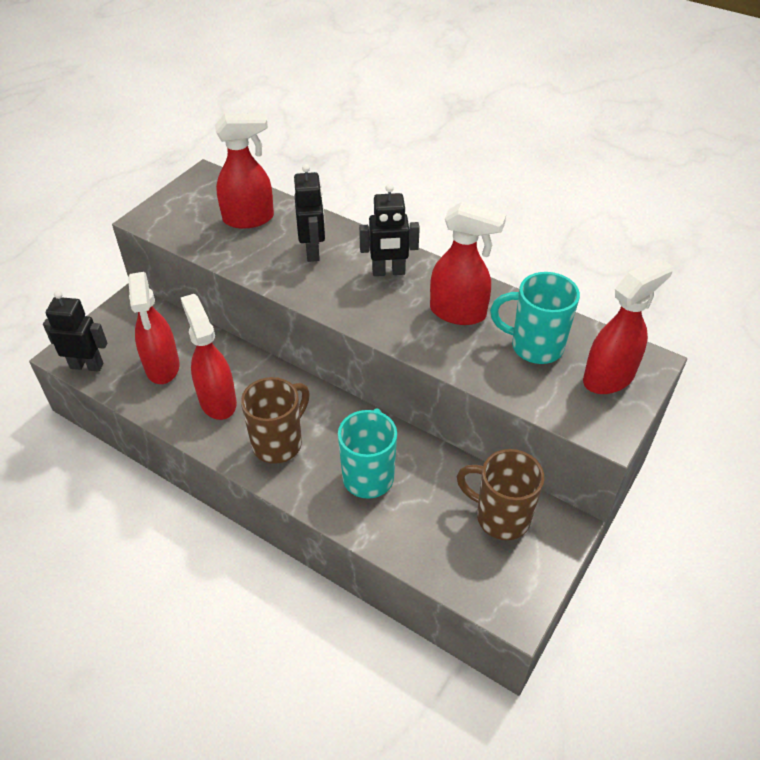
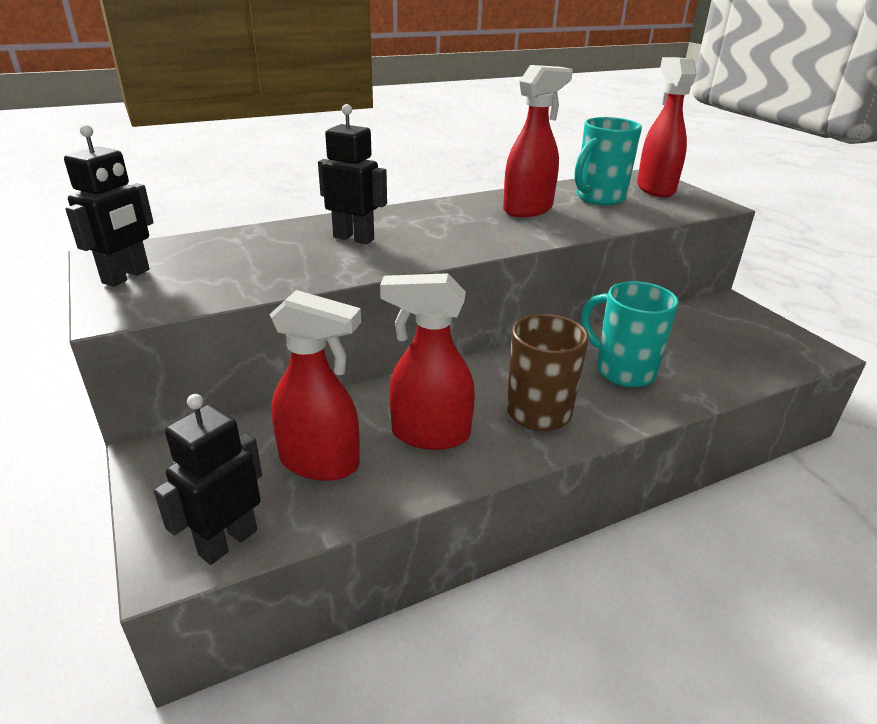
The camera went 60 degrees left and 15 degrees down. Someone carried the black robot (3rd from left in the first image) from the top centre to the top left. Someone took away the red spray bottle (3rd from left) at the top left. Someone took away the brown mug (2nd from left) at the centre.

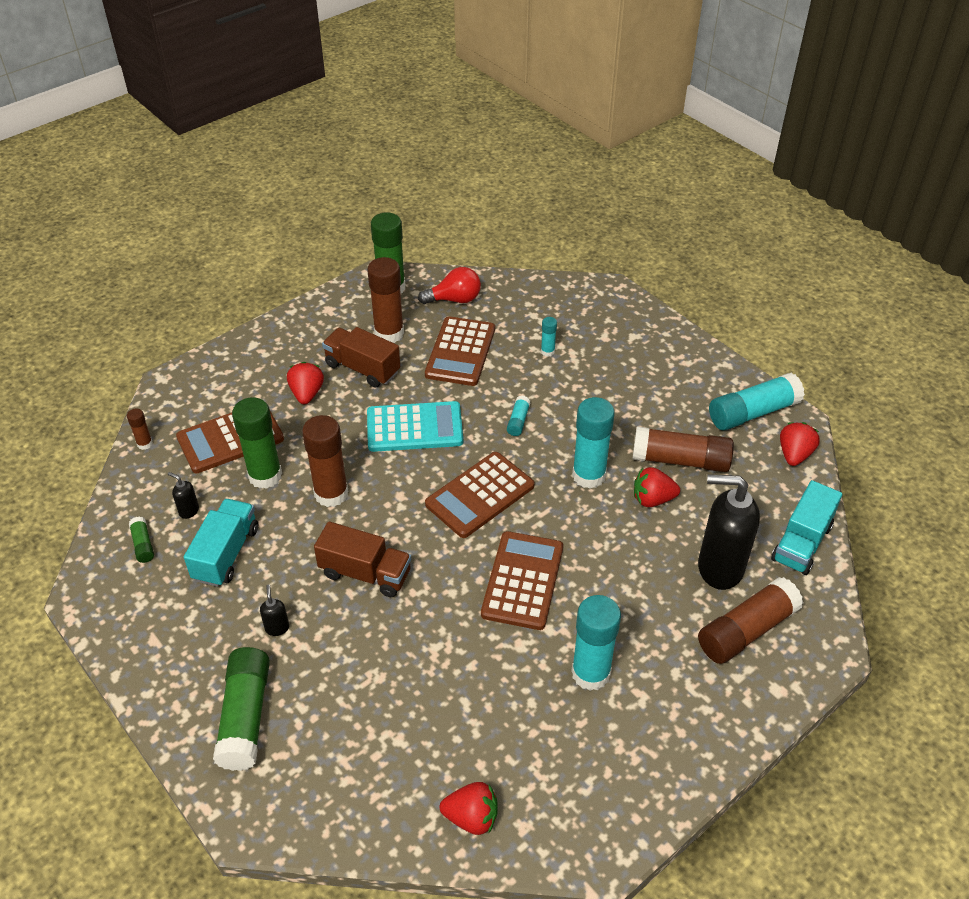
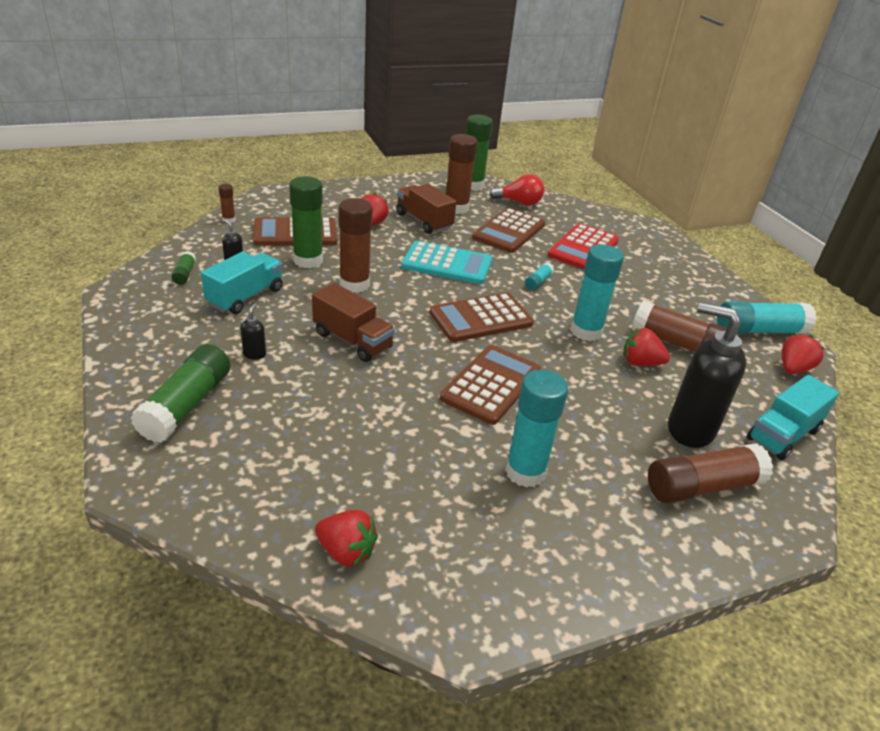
The camera went 15 degrees right and 10 degrees down. Someone swapped the turquoise glue stick (2nd from left) at the centre for the red calculator at the centre.

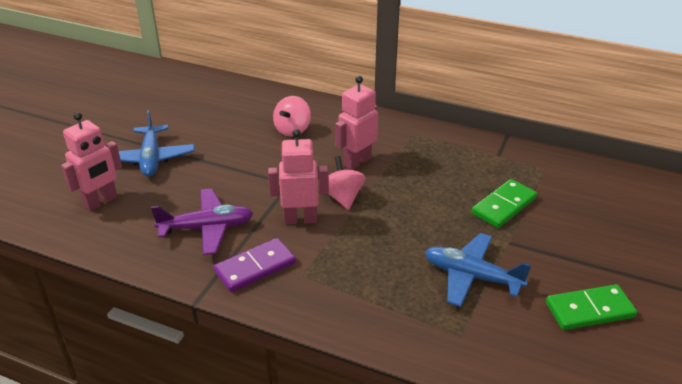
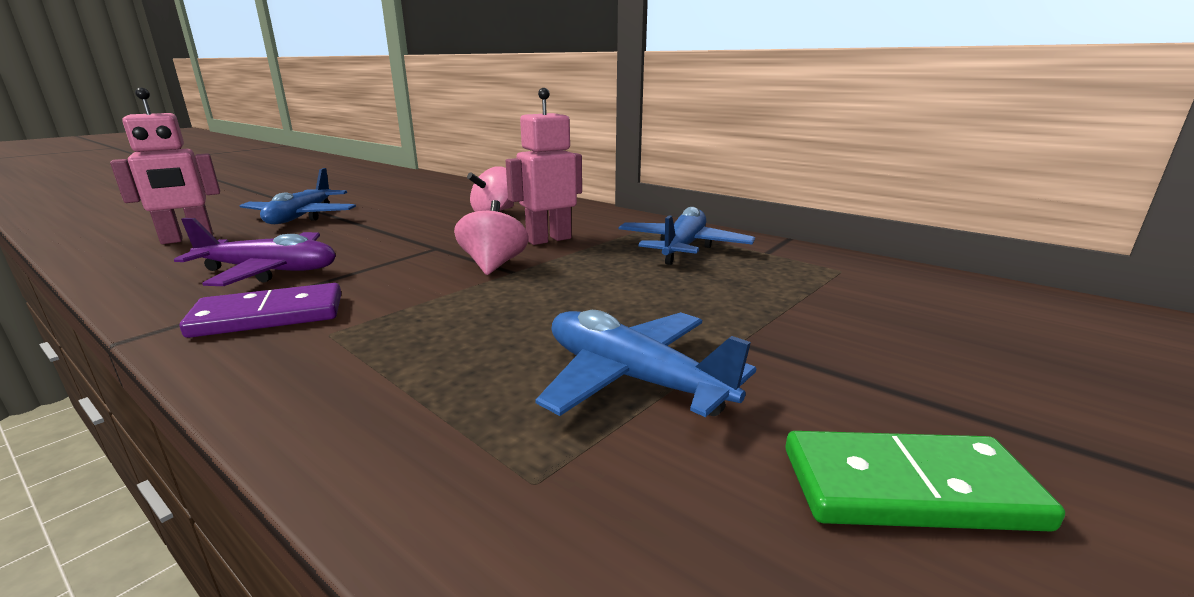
The camera went 15 degrees right and 15 degrees down. Someone put down the blue plane (3rd from left) at the centre. Someone took away the pink robot (2nd from left) at the centre. Someone took away the green domino (1st from left) at the middle right.

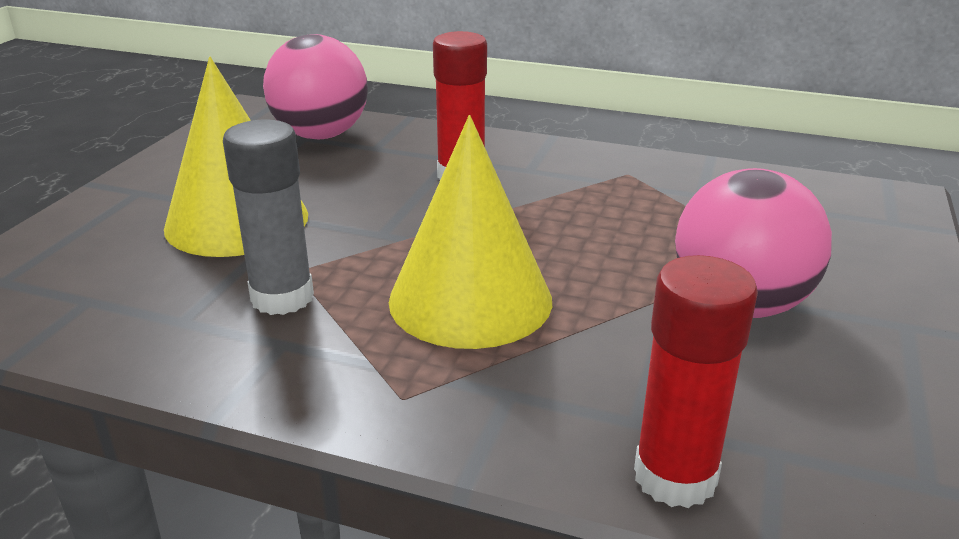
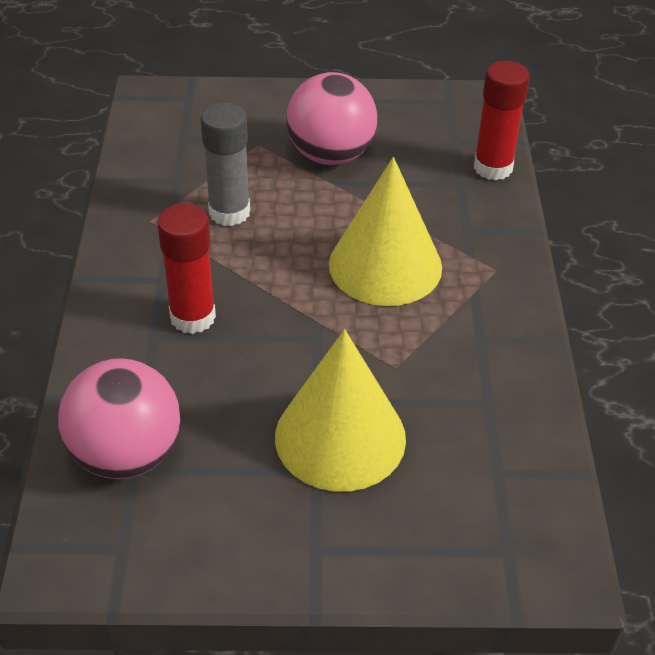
The camera went 110 degrees left and 15 degrees up. Someone carried the grey glue stick from the middle left to the top centre.

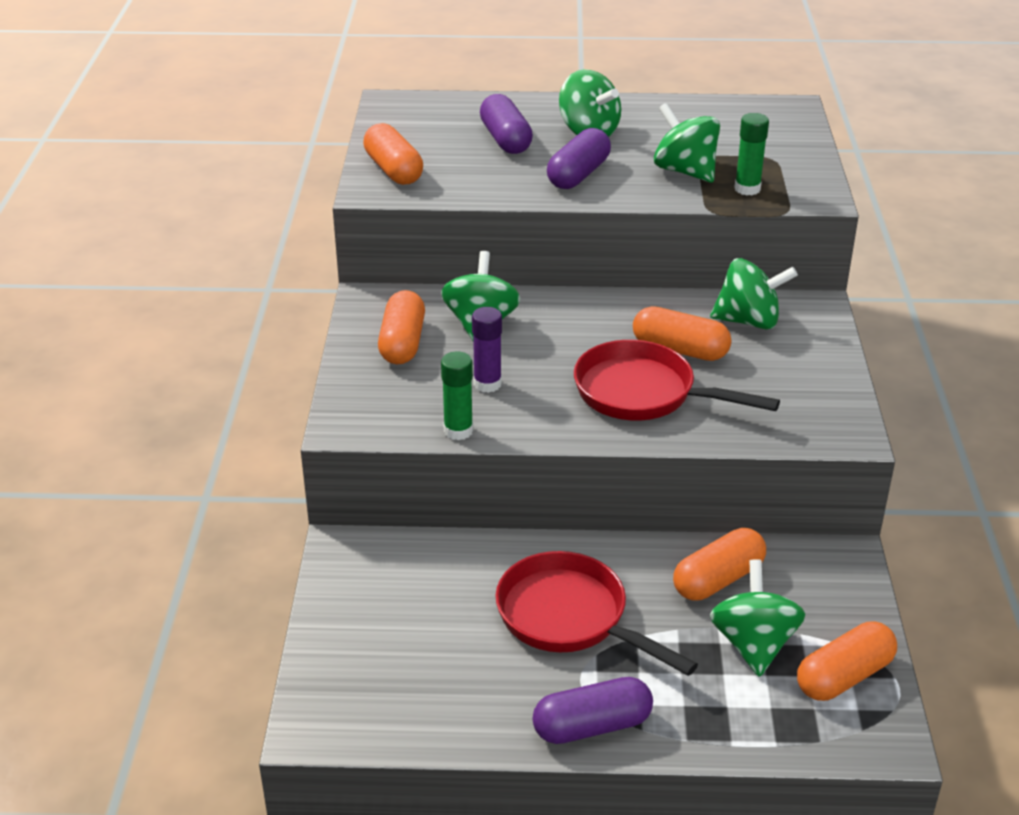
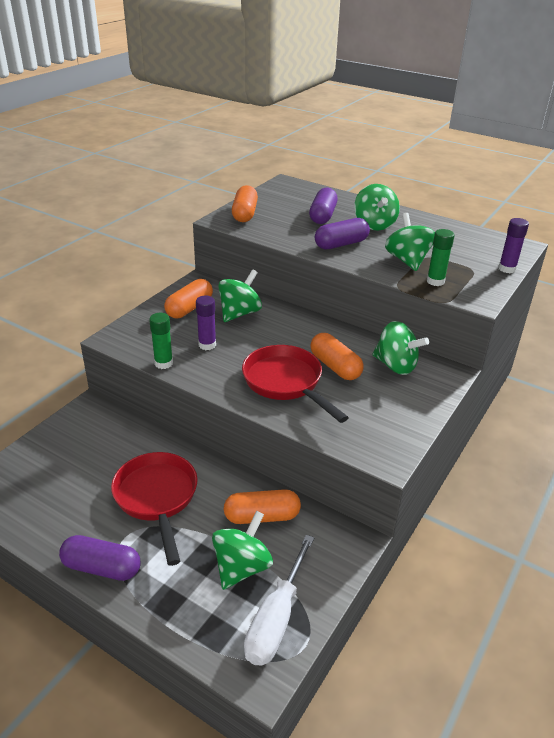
The camera went 30 degrees right and 0 degrees up. Someone swapped the orange capsule (5th from left) at the bottom right for the white screwdriver at the bottom centre. Someone put down the purple glue stick (2nd from left) at the top right.

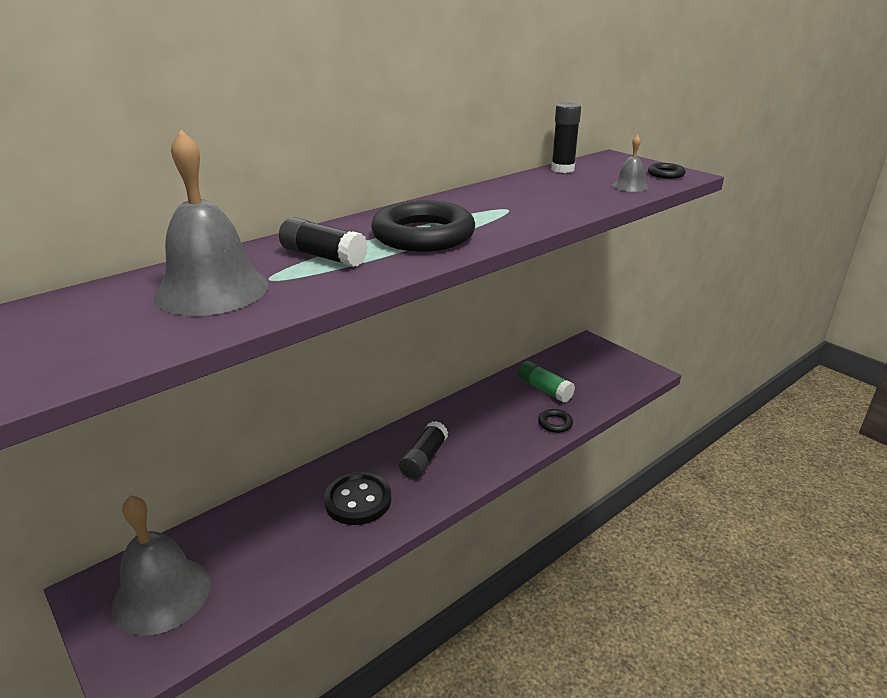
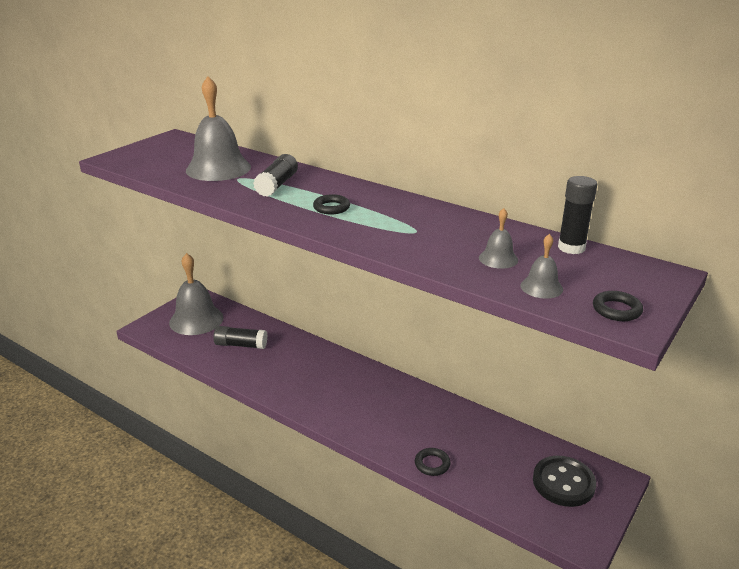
The camera went 75 degrees right and 0 degrees up. Someone carried the black glue stick (2nd from left in the first image) from the centre to the middle left. Someone scaled the black ring (1st from left) at the top centre by 0.45. Someone put down the grey bell (3rd from left) at the middle right. Someone carried the black button from the bottom centre to the bottom right. Someone took away the green glue stick at the centre.

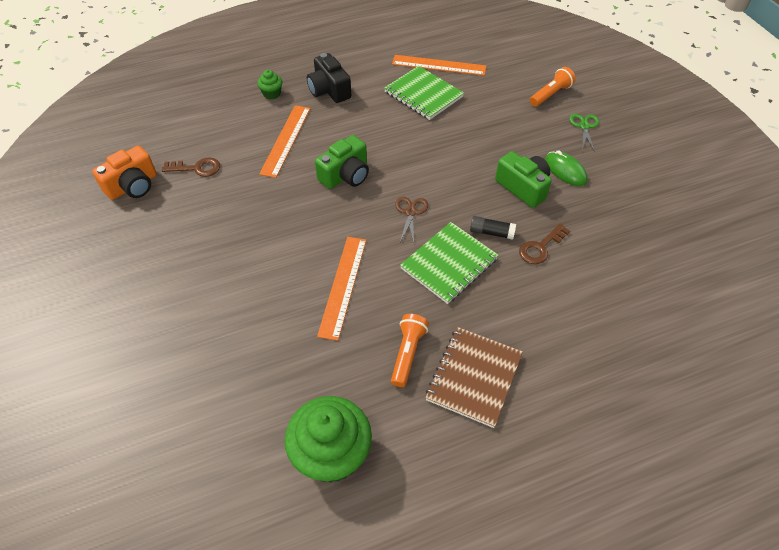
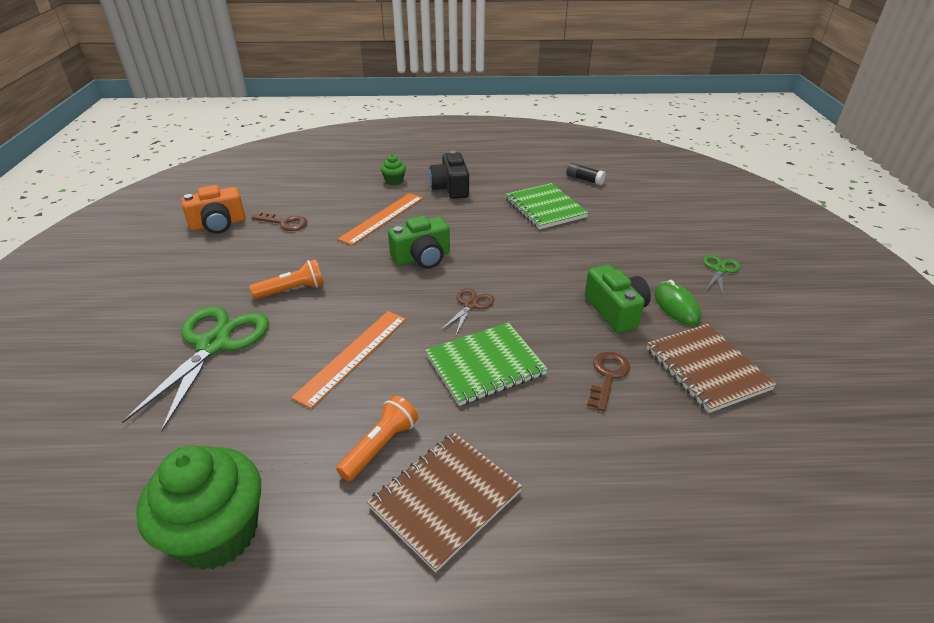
The camera went 20 degrees right and 15 degrees down. Someone put down the green scissors (1st from left) at the middle left. Someone carried the orange flashlight (2nd from left in the first image) from the top right to the middle left. Someone carried the black glue stick from the centre to the top centre. Someone rotated the brown key (2nd from left) at the middle right by 135 degrees clockwise. Someone put down the brown notebook (2nd from left) at the middle right. Someone took away the orange ruler (3rd from left) at the top centre.

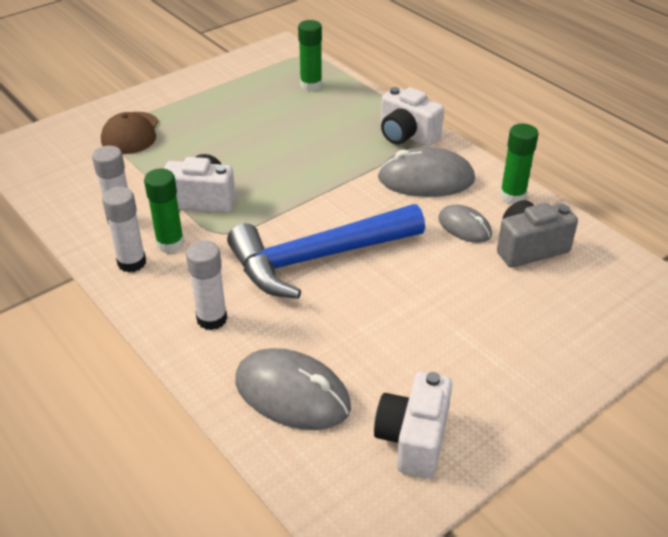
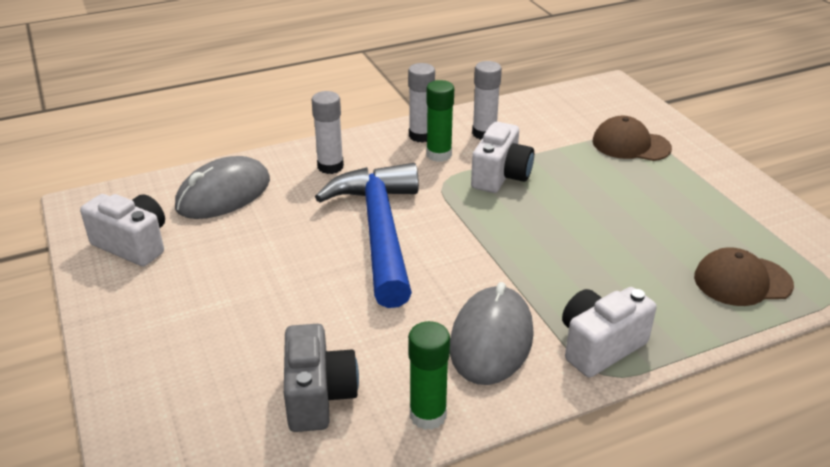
The camera went 105 degrees right and 5 degrees down. Someone swapped the green glue stick (2nd from left) at the top centre for the brown cap (2nd from left) at the middle right. Someone took away the grey mouse (3rd from left) at the middle right.

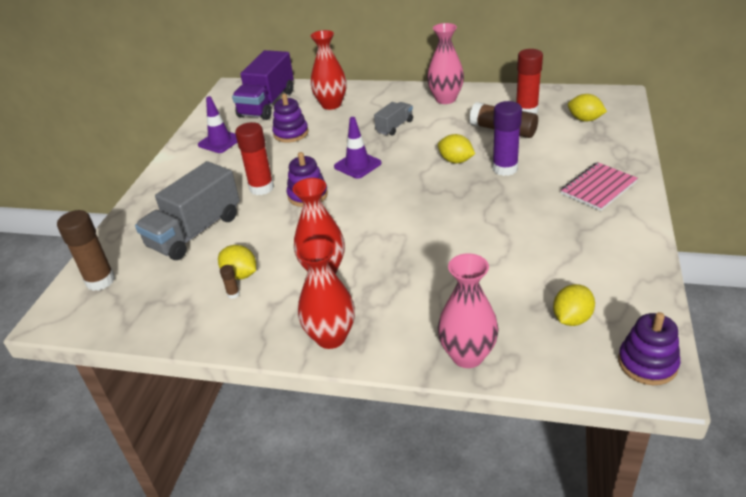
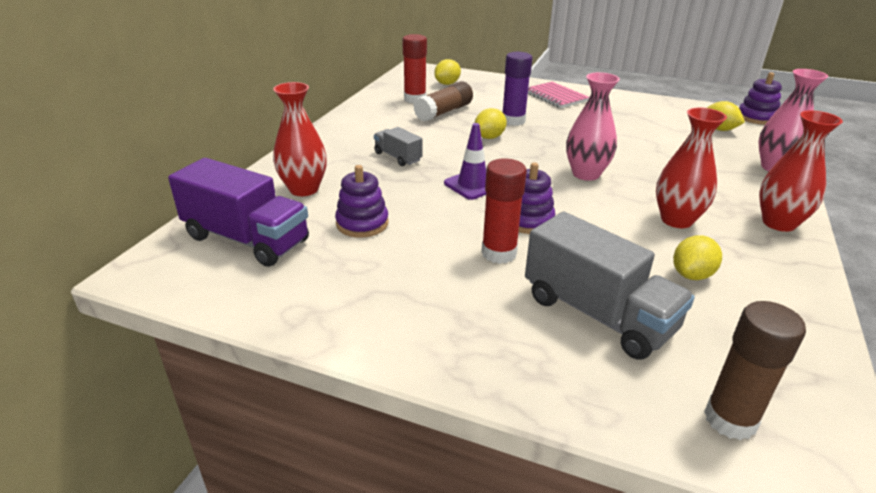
The camera went 85 degrees left and 5 degrees down. Someone carried the pink vase (1st from left) from the top centre to the top right. Someone took away the purple traffic cone (1st from left) at the top left. Someone took away the brown glue stick (2nd from left) at the middle left.

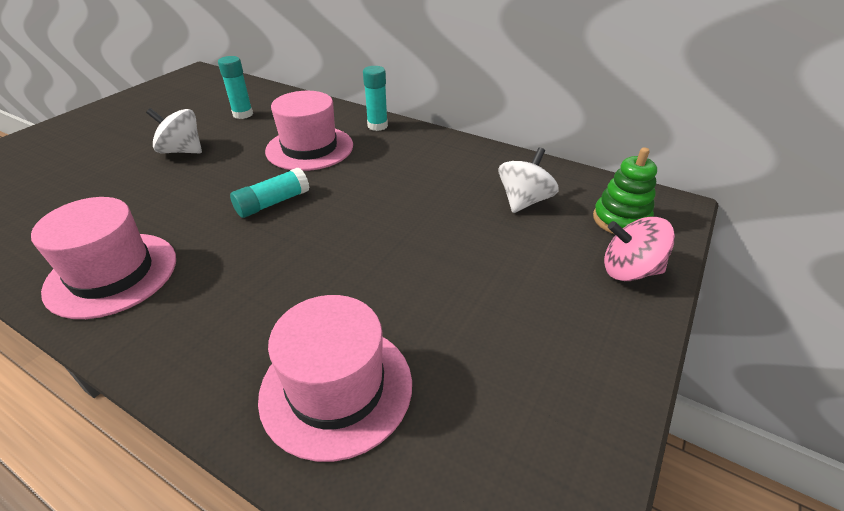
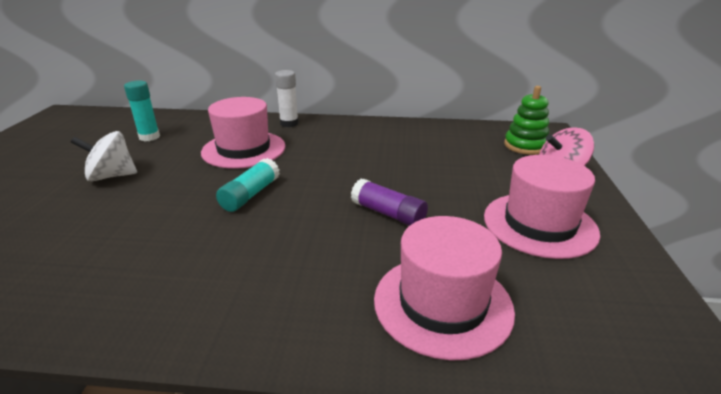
The camera went 25 degrees left and 10 degrees down. Someone repainted the turquoise glue stick (3rd from left) at the top centre, which became the white glue stick at the top centre. Someone put down the purple glue stick at the centre. Someone carried the pink hat (1st from left in the first image) from the middle left to the middle right. Someone took away the white spinning top (2nd from left) at the centre.

